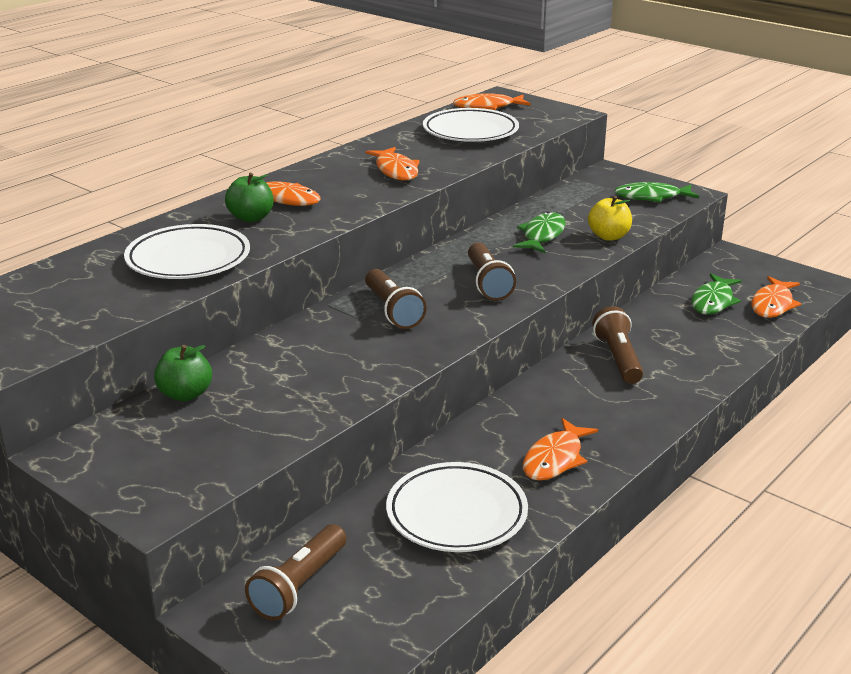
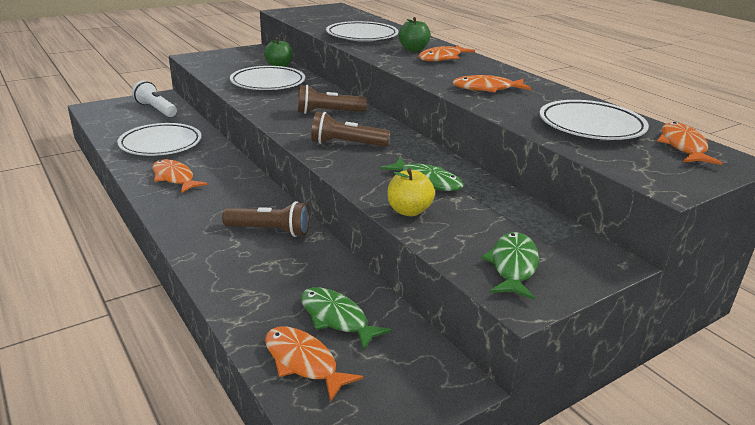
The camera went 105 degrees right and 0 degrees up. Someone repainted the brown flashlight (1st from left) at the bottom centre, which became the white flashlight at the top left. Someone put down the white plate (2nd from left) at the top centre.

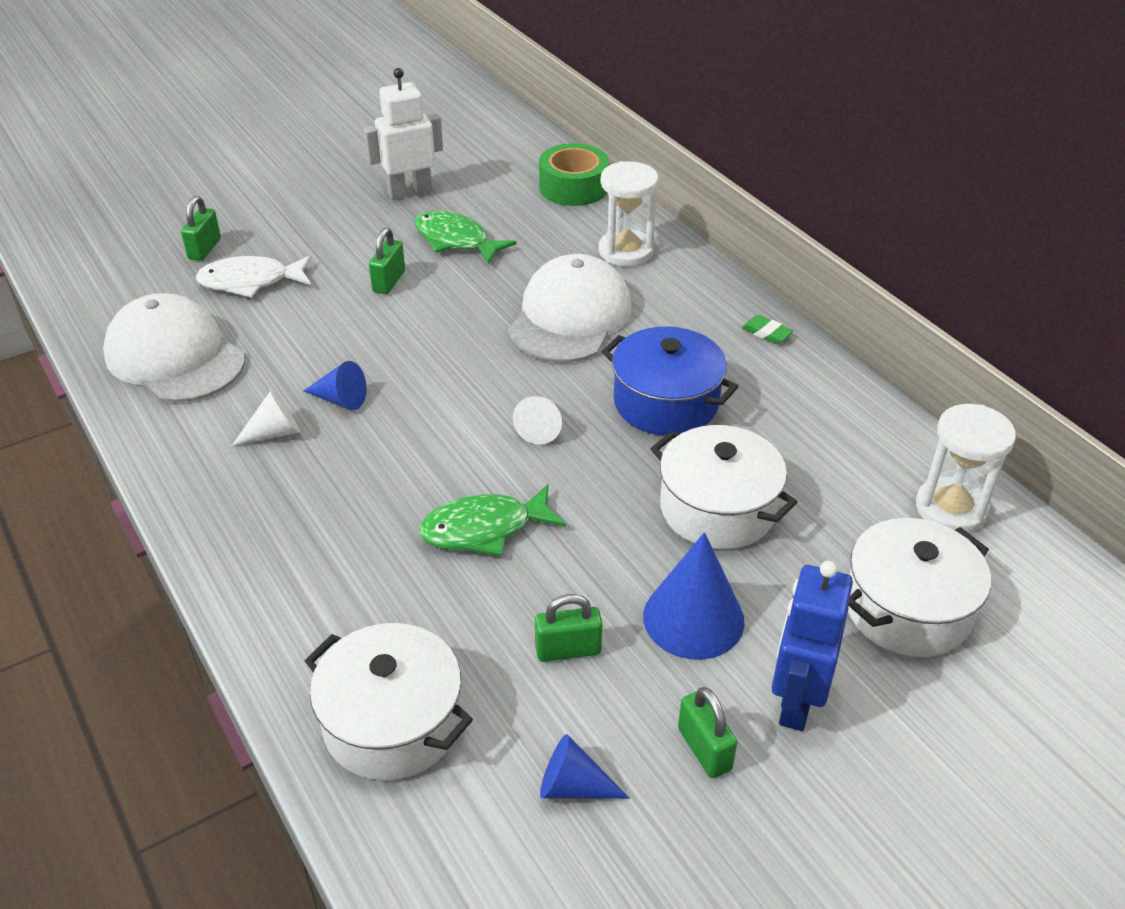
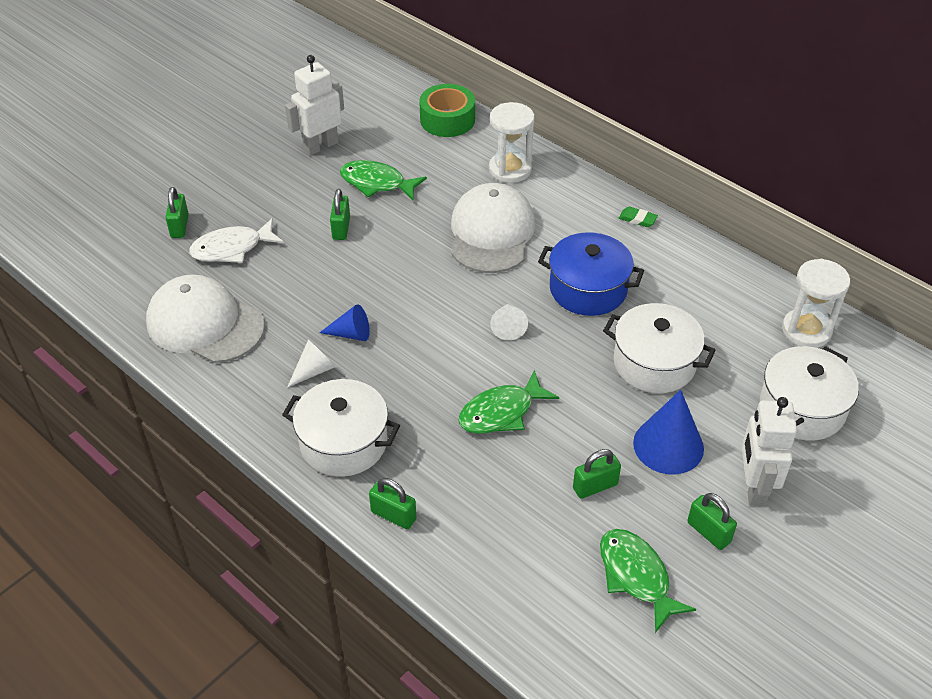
The camera went 15 degrees left and 5 degrees up. Someone carried the white pot (1st from left) from the bottom centre to the centre. Someone put down the green padlock (3rd from left) at the bottom centre. Someone swapped the blue cone (2nd from left) at the bottom centre for the green fish (3rd from left) at the bottom right. Someone repainted the blue robot at the bottom right, which became the white robot (2nd from left) at the middle right.

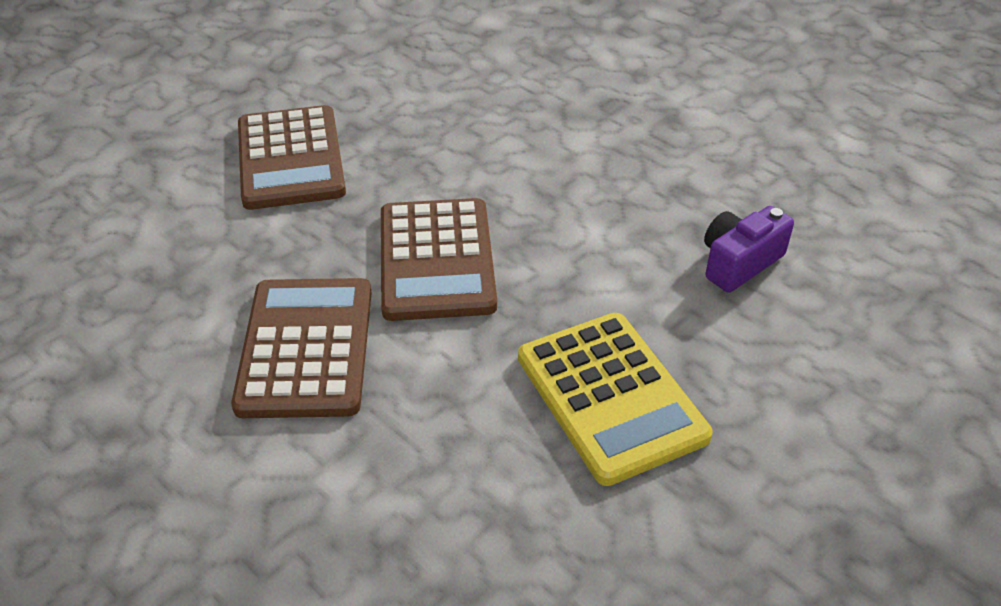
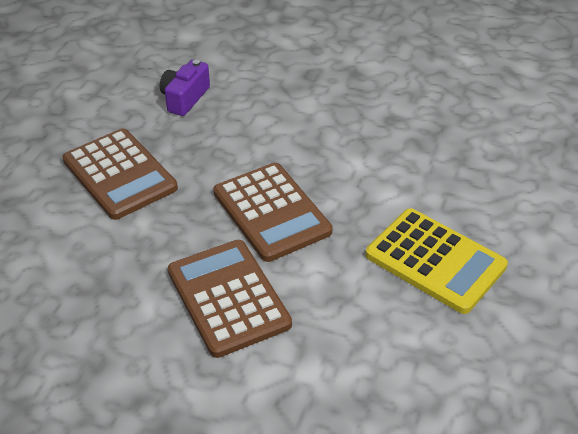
The camera went 25 degrees left and 0 degrees up. Someone carried the purple camera from the middle right to the top left.

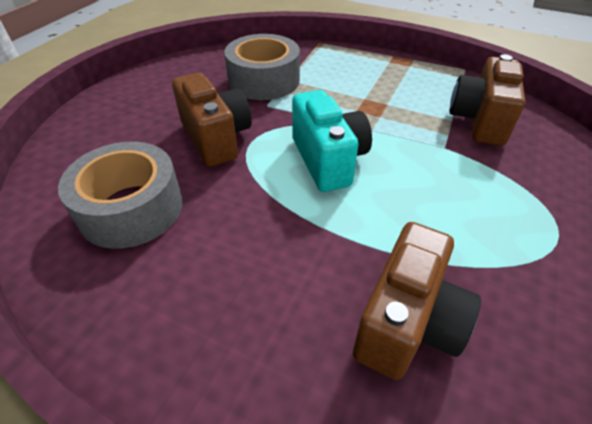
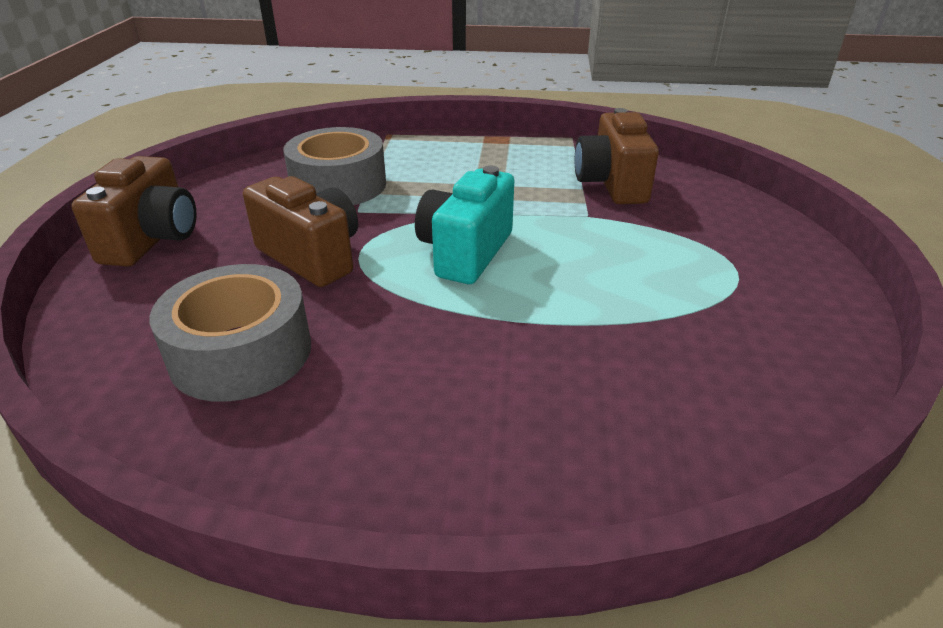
The camera went 20 degrees left and 10 degrees down. Someone carried the brown camera (2nd from left in the first image) from the bottom right to the middle left. Someone rotated the turquoise camera at the top centre by 120 degrees counterclockwise.

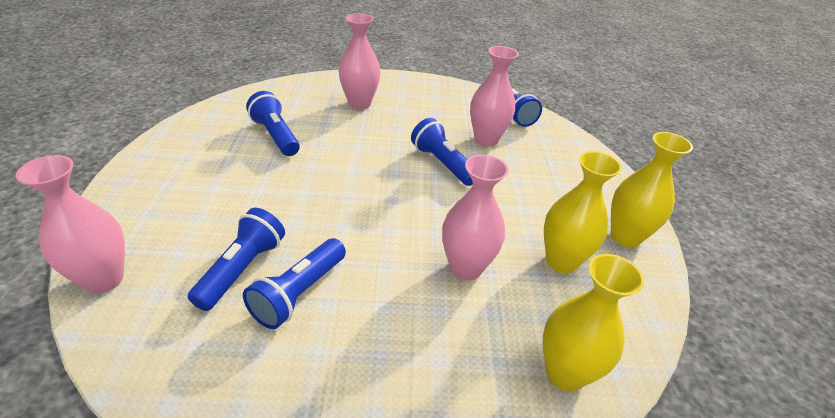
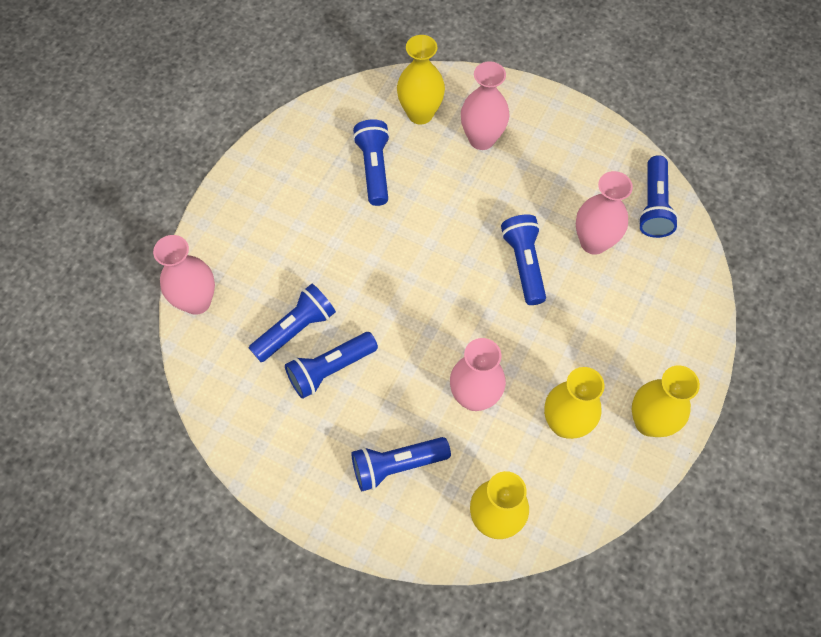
The camera went 30 degrees right and 25 degrees up. Someone put down the blue flashlight (4th from left) at the bottom centre. Someone put down the yellow vase (1st from left) at the top centre.

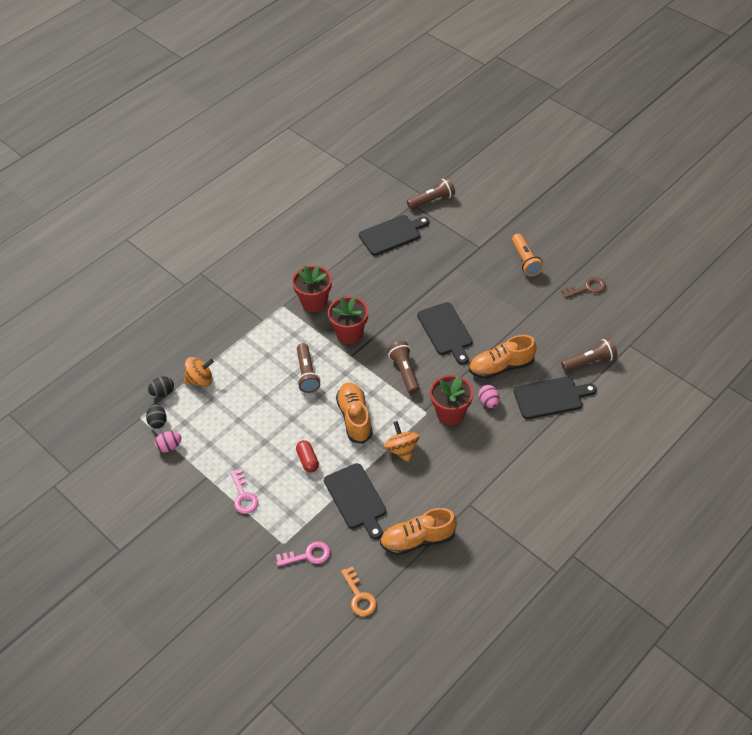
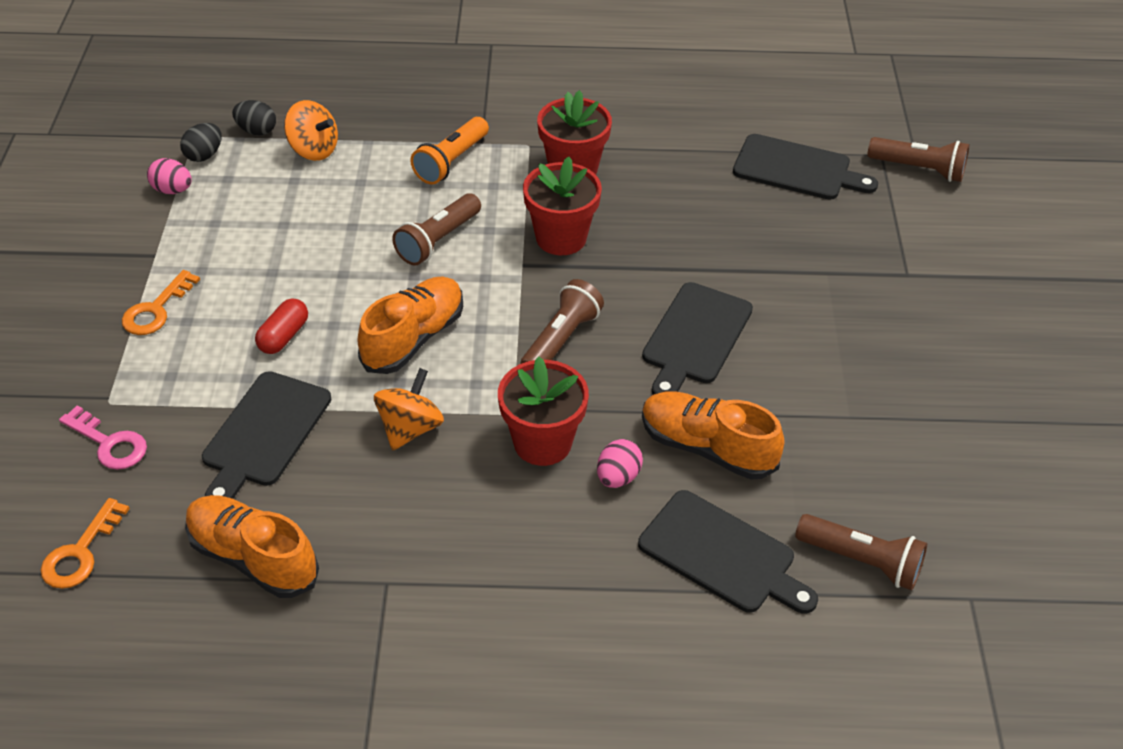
The camera went 45 degrees right and 5 degrees down. Someone repainted the pink key (1st from left) at the bottom left, which became the orange key (2nd from left) at the middle left. Someone carried the orange flashlight from the middle right to the top centre. Someone took away the brown key at the middle right.

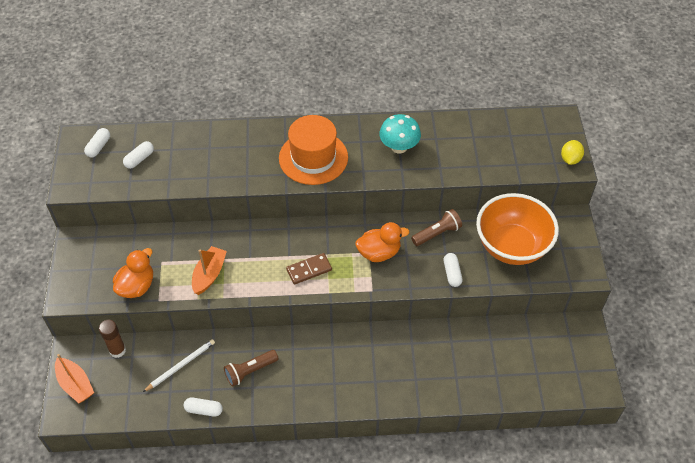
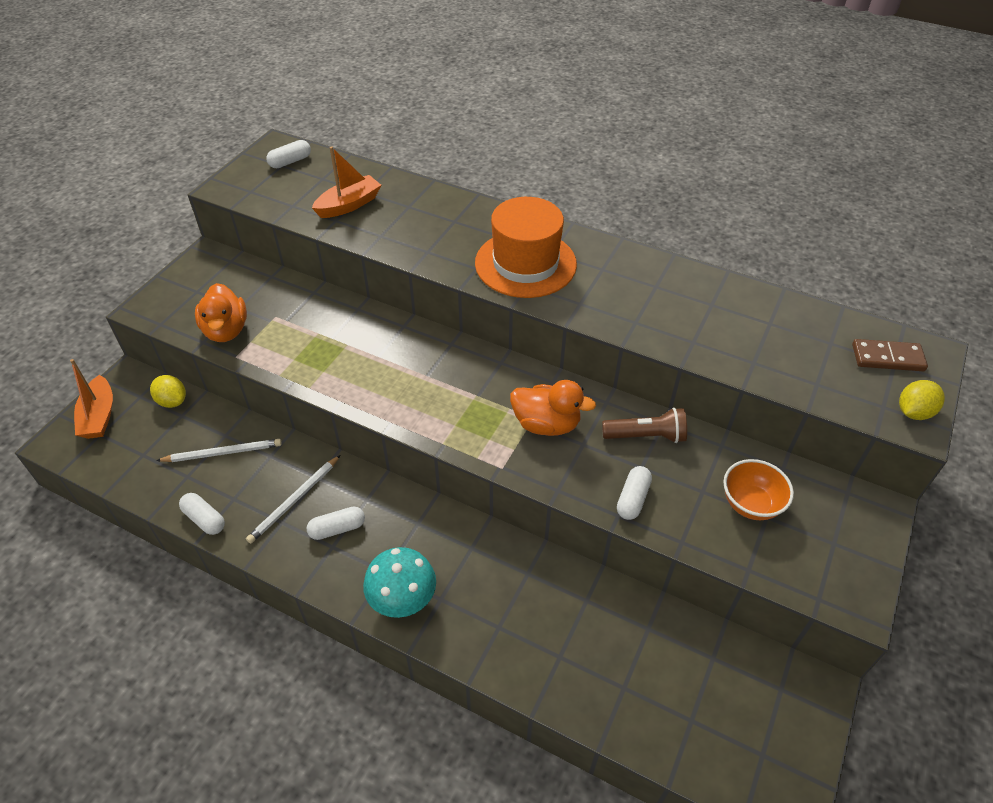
The camera went 30 degrees right and 5 degrees down. Someone swapped the brown glue stick at the bottom left for the yellow lemon (1st from left) at the middle left. Someone rotated the orange duck (1st from left) at the middle left by 105 degrees clockwise. Someone swapped the brown flashlight (1st from left) at the bottom centre for the white pencil (2nd from left) at the middle left. Someone carried the white capsule (2nd from left in the first image) from the middle left to the centre. Someone carried the orange boat (2nd from left) from the middle left to the top centre. Someone carried the turquoise mushroom from the top centre to the bottom centre. Someone scaled the orange bowl at the middle right by 0.50. Someone carried the brown domino from the centre to the middle right.

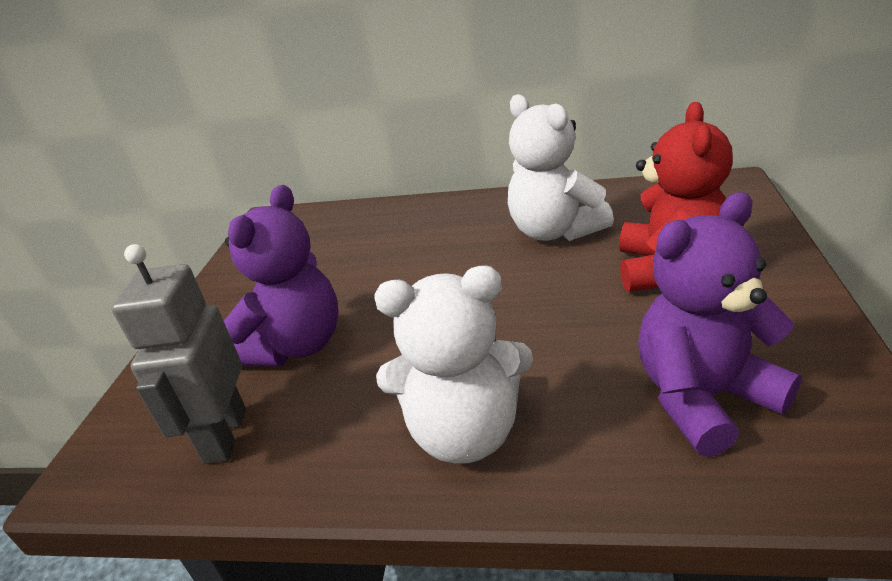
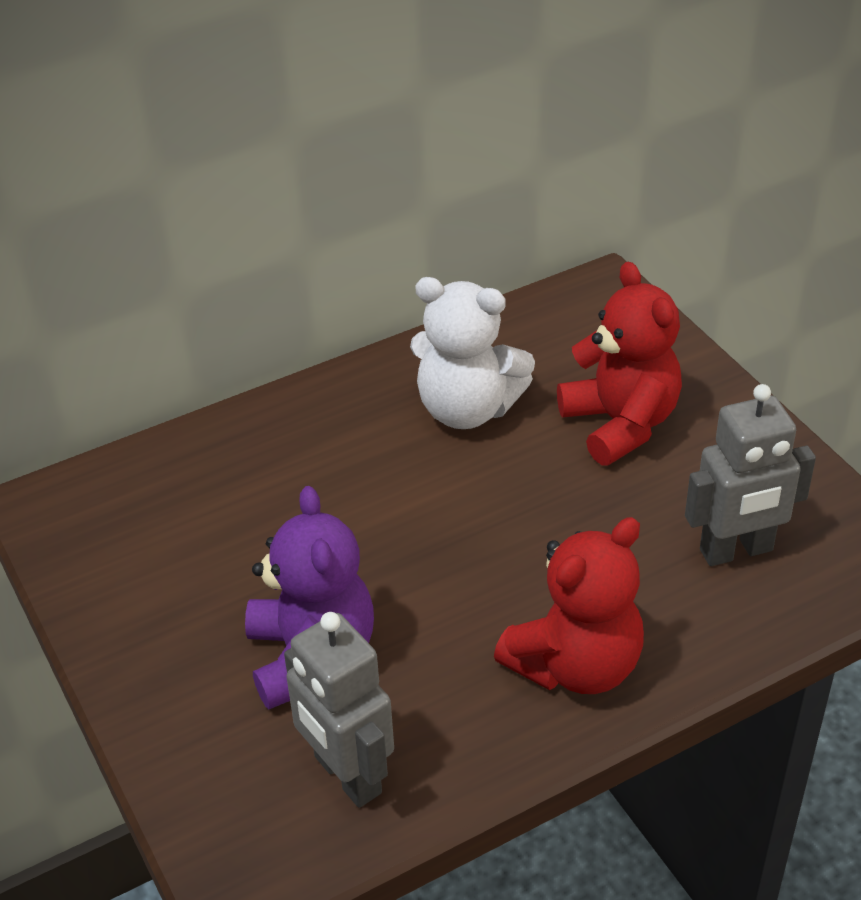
The camera went 40 degrees left and 10 degrees up. Someone repainted the white teddy bear (1st from left) at the centre, which became the red teddy bear (1st from left) at the bottom centre. Someone swapped the purple teddy bear (2nd from left) at the middle right for the grey robot (2nd from left) at the middle right.

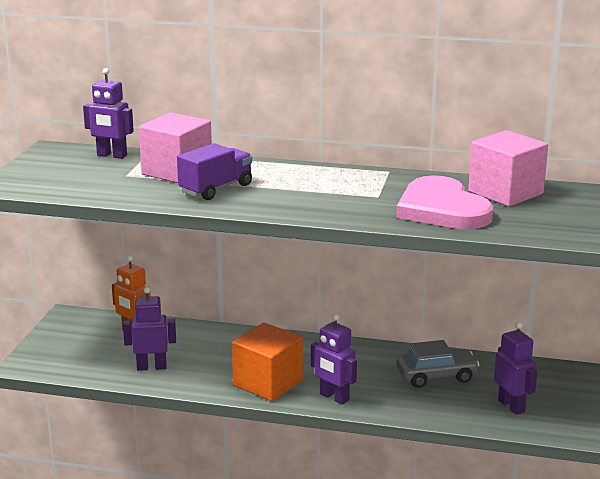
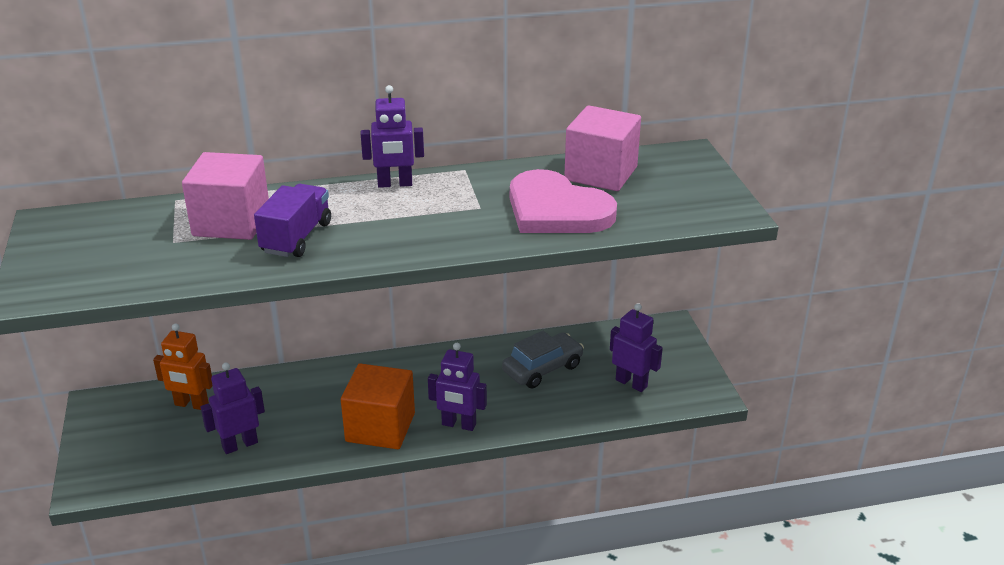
The camera went 25 degrees left and 10 degrees up. Someone carried the purple robot (1st from left in the first image) from the top left to the top centre.

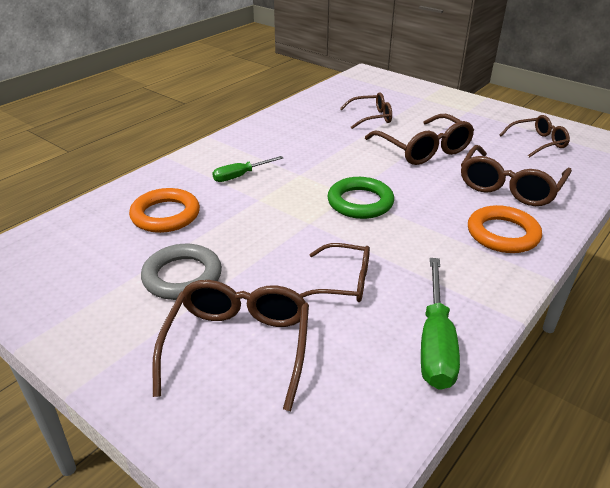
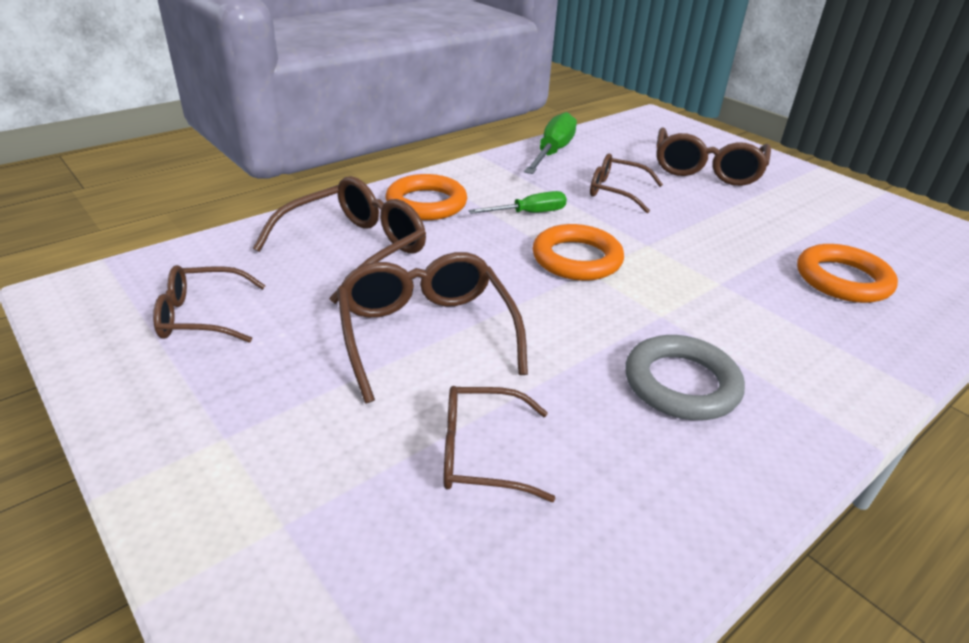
The camera went 170 degrees left and 0 degrees up. Someone carried the green screwdriver (1st from left) from the centre to the top centre. Someone repainted the green ring at the centre, which became the orange ring (2nd from left) at the centre. Someone carried the grey ring from the middle left to the middle right.

